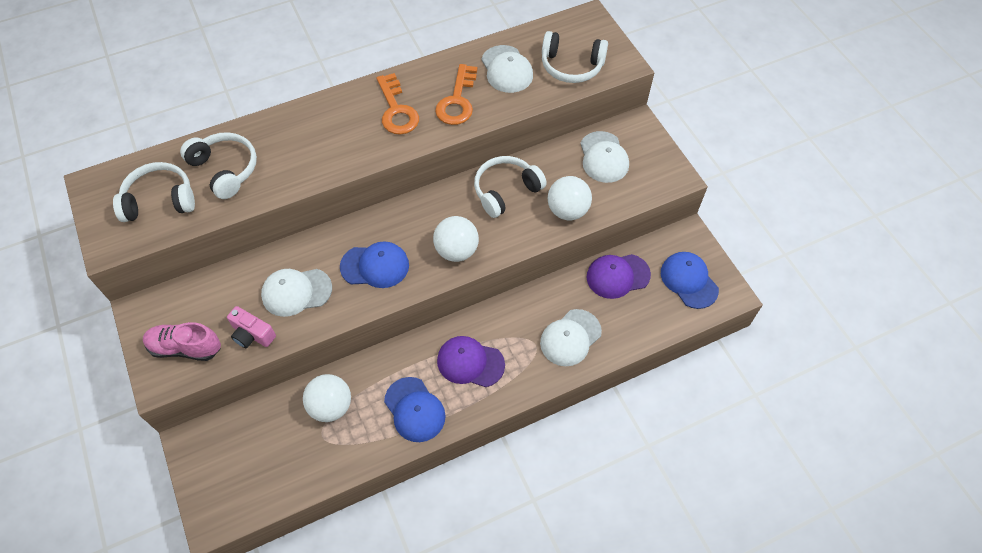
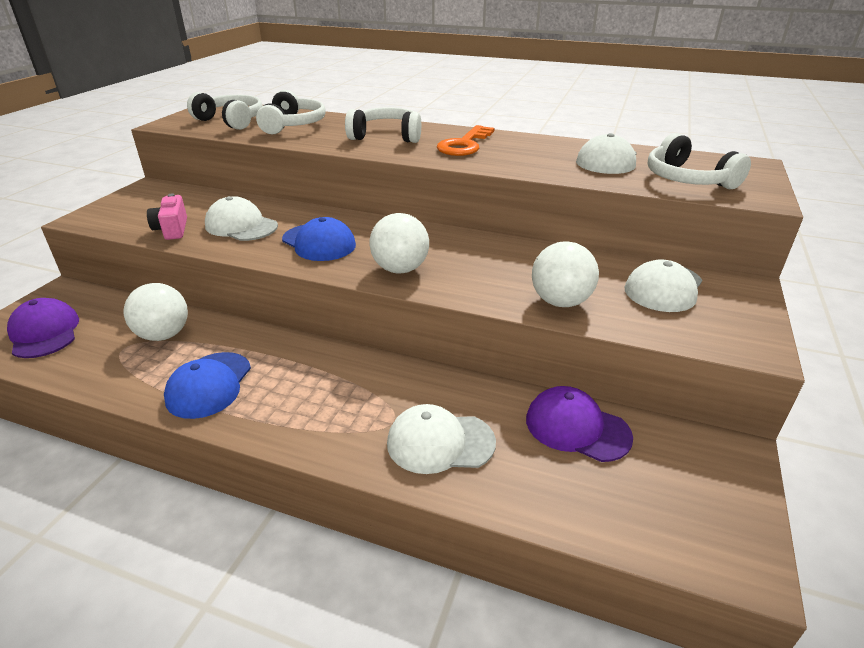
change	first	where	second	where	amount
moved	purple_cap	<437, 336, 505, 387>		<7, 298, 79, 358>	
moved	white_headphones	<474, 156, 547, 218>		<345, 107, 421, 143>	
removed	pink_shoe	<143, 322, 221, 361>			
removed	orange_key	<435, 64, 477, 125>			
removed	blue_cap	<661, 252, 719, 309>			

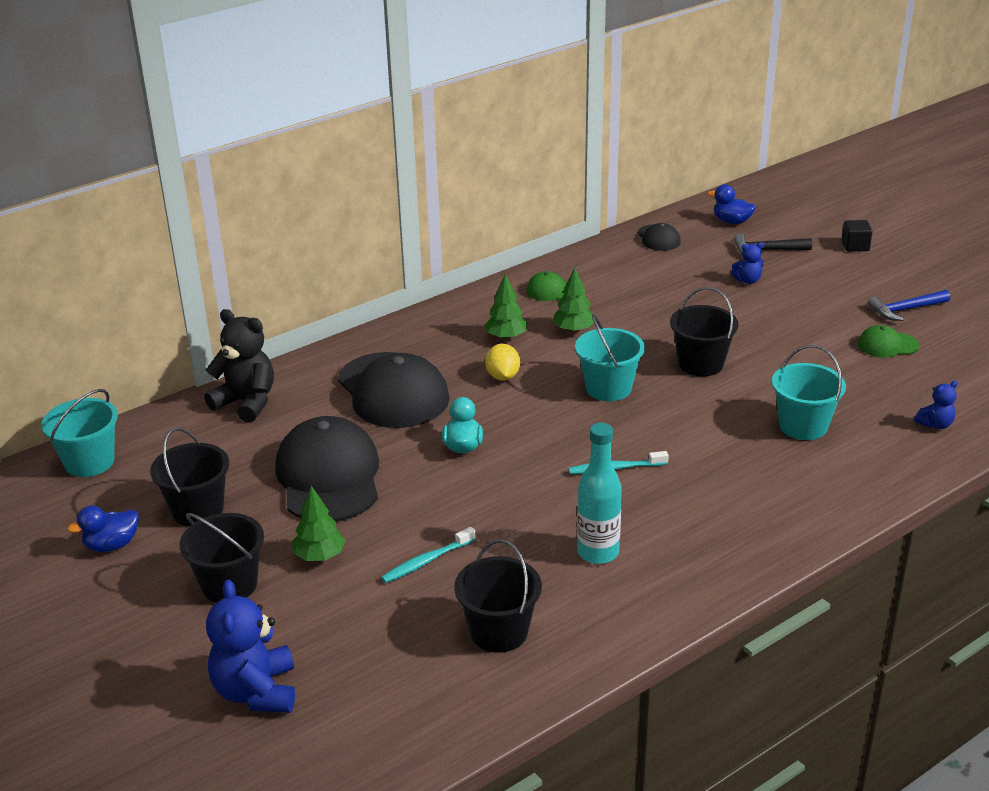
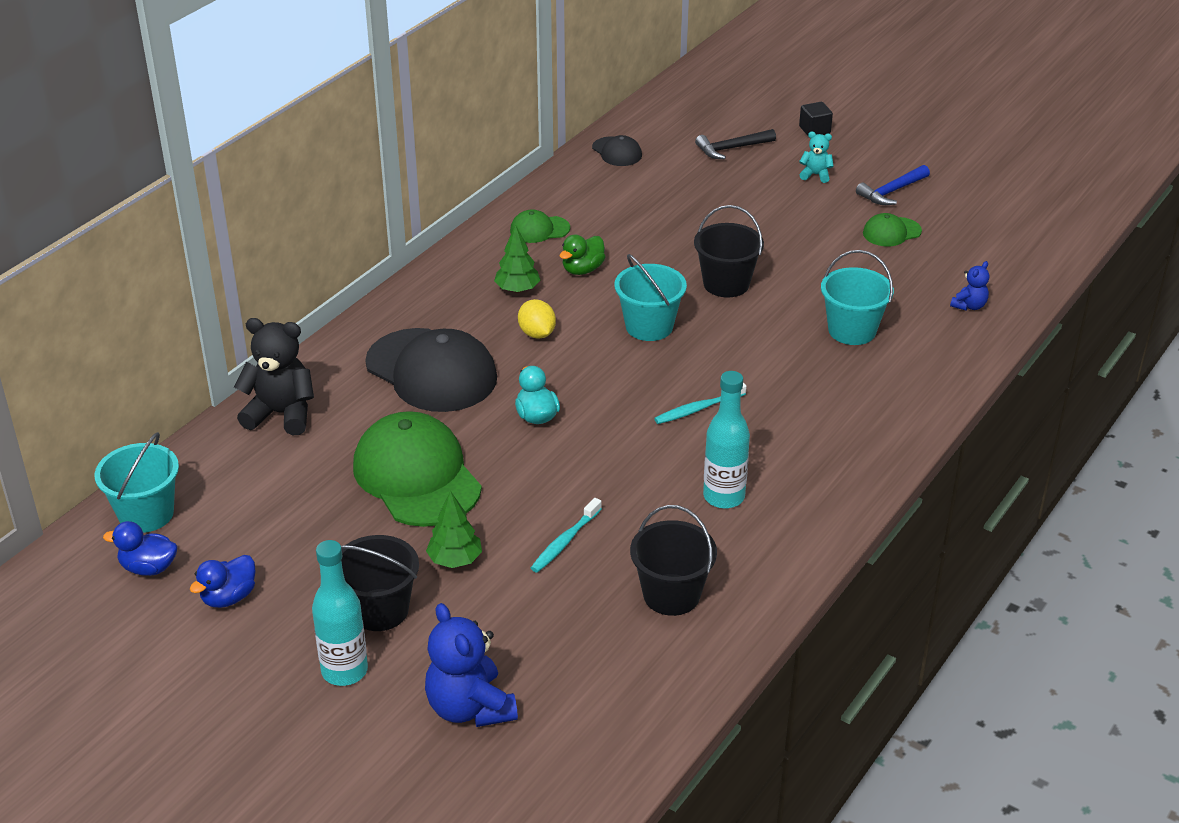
change	first	where	second	where	amount
moved	blue_duck	<708, 184, 756, 224>		<103, 521, 178, 576>	
added			turquoise_bottle	<312, 540, 368, 686>	
recoloured	black_cap	<275, 416, 379, 522>	green_cap	<353, 411, 482, 527>	
replaced	green_tree	<553, 267, 594, 333>	green_duck	<560, 234, 605, 275>	
added			turquoise_teddy_bear	<799, 131, 834, 183>	
removed	black_bucket	<150, 428, 229, 526>			
removed	blue_teddy_bear	<731, 242, 764, 284>			

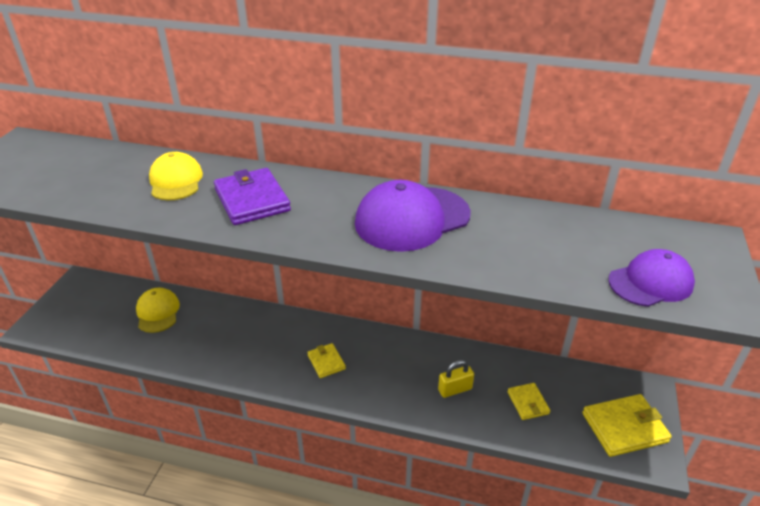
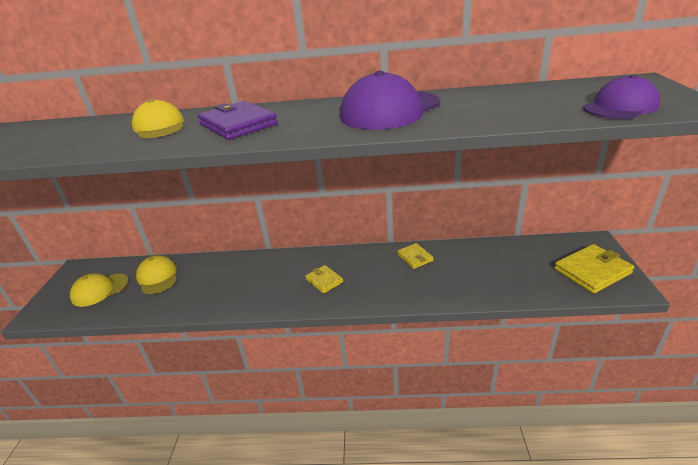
change	first	where	second	where	amount
added			yellow_cap	<70, 273, 128, 307>	
moved	yellow_wallet	<507, 383, 550, 420>		<397, 243, 434, 269>	
removed	yellow_padlock	<438, 360, 474, 398>			

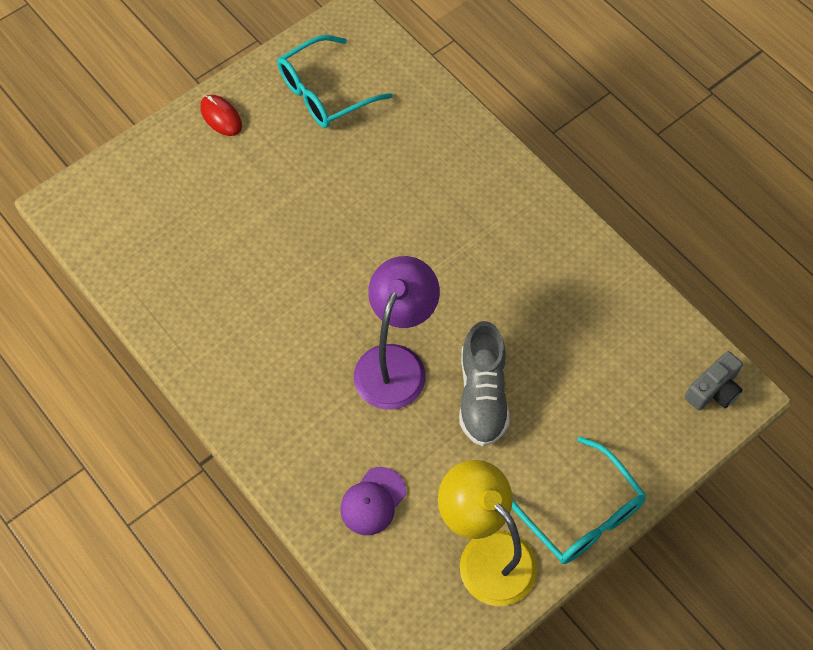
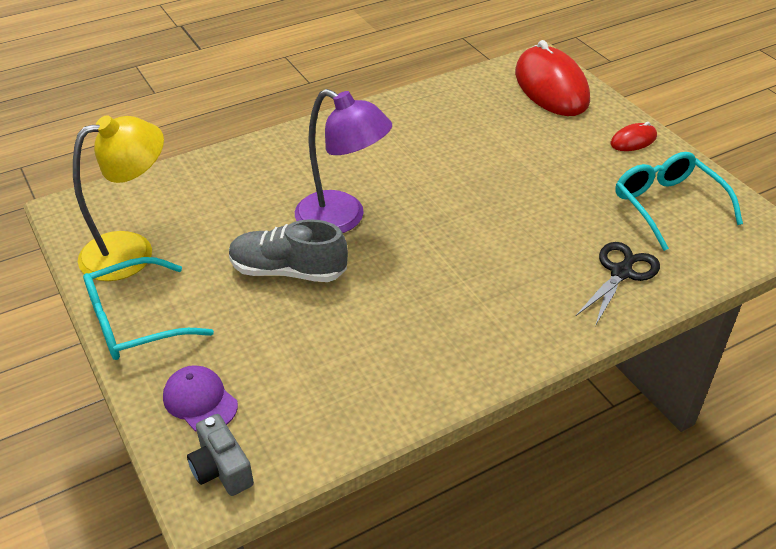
change	first	where	second	where	amount
moved	purple_cap	<340, 467, 406, 535>		<163, 365, 238, 432>	
added			red_mouse	<515, 40, 590, 116>	
added			black_scissors	<576, 242, 660, 326>	

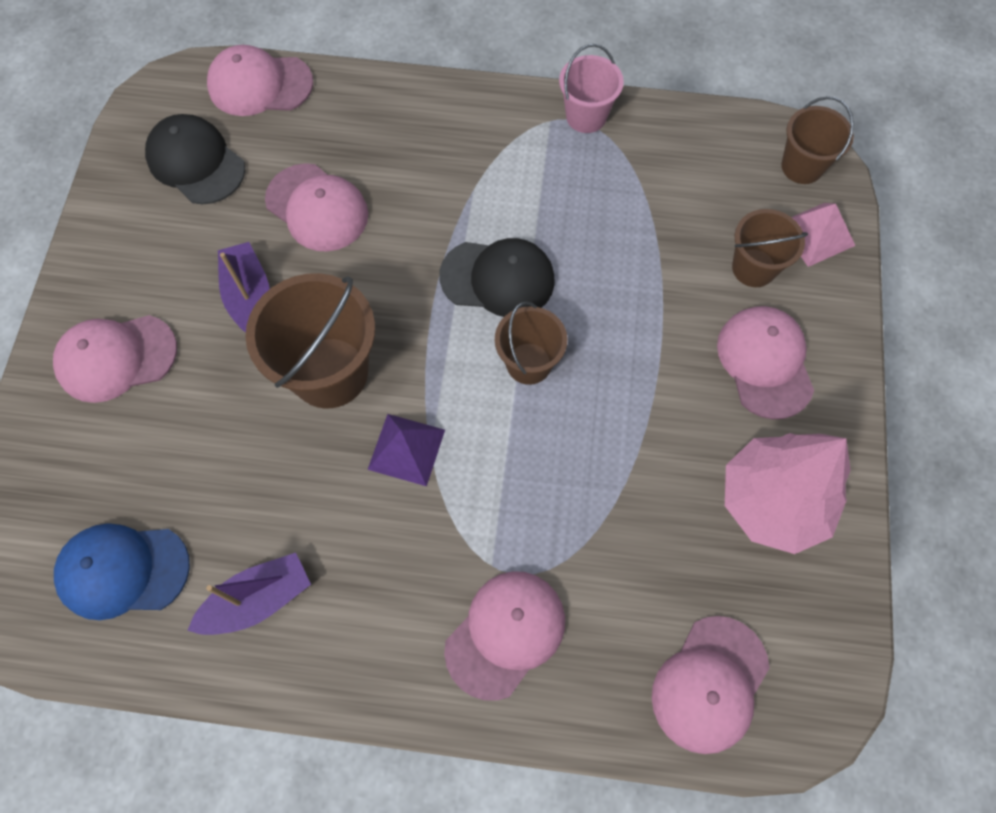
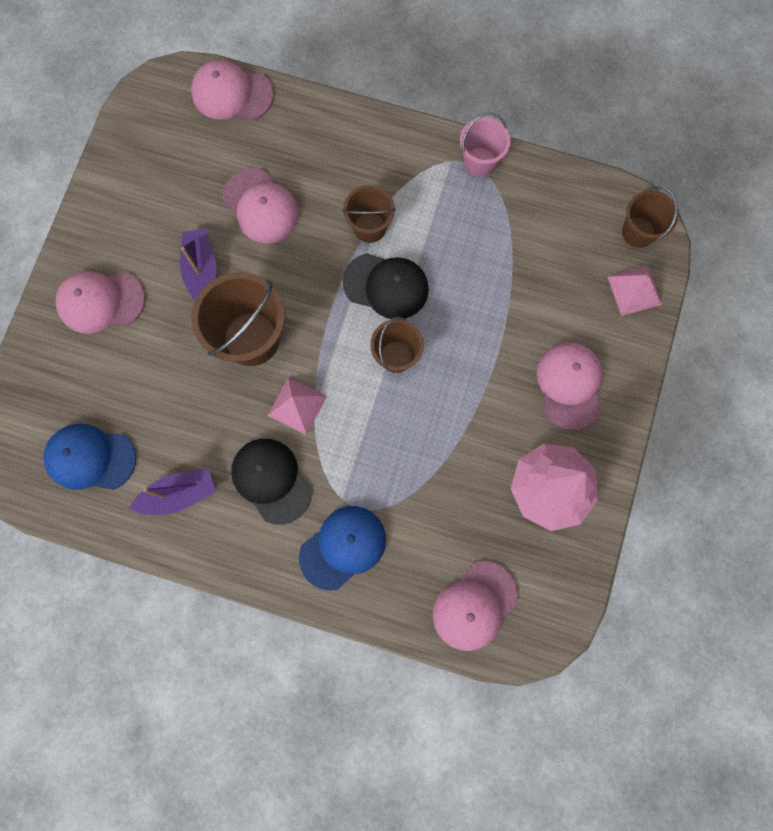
change	first	where	second	where	amount
moved	black_cap	<145, 114, 245, 204>		<231, 439, 312, 525>	
recoloured	purple_pyramid	<368, 414, 445, 486>	pink_pyramid	<268, 377, 327, 435>	
recoloured	pink_cap	<444, 571, 565, 701>	blue_cap	<299, 506, 386, 591>	
moved	brown_bucket	<732, 209, 808, 287>		<342, 185, 396, 243>	

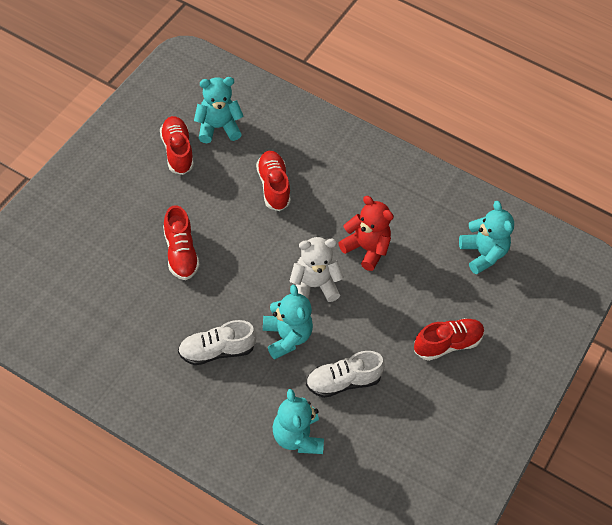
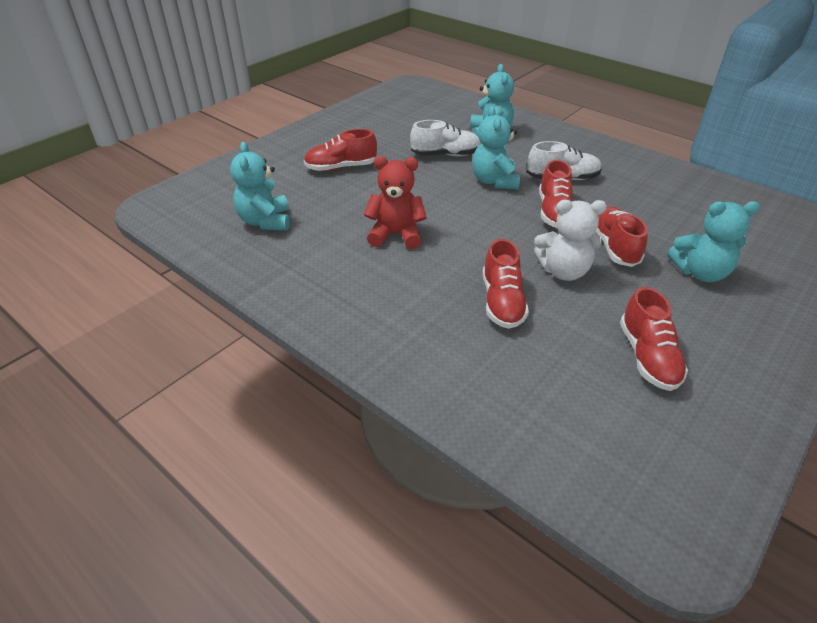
change	first	where	second	where	amount
turned	red_teddy_bear	<338, 196, 394, 271>		<363, 156, 427, 249>	135 degrees clockwise
moved	white_teddy_bear	<290, 237, 344, 302>		<534, 200, 607, 281>	
added			red_shoe	<539, 160, 573, 228>	
moved	turquoise_teddy_bear	<194, 77, 244, 143>		<667, 201, 760, 282>	

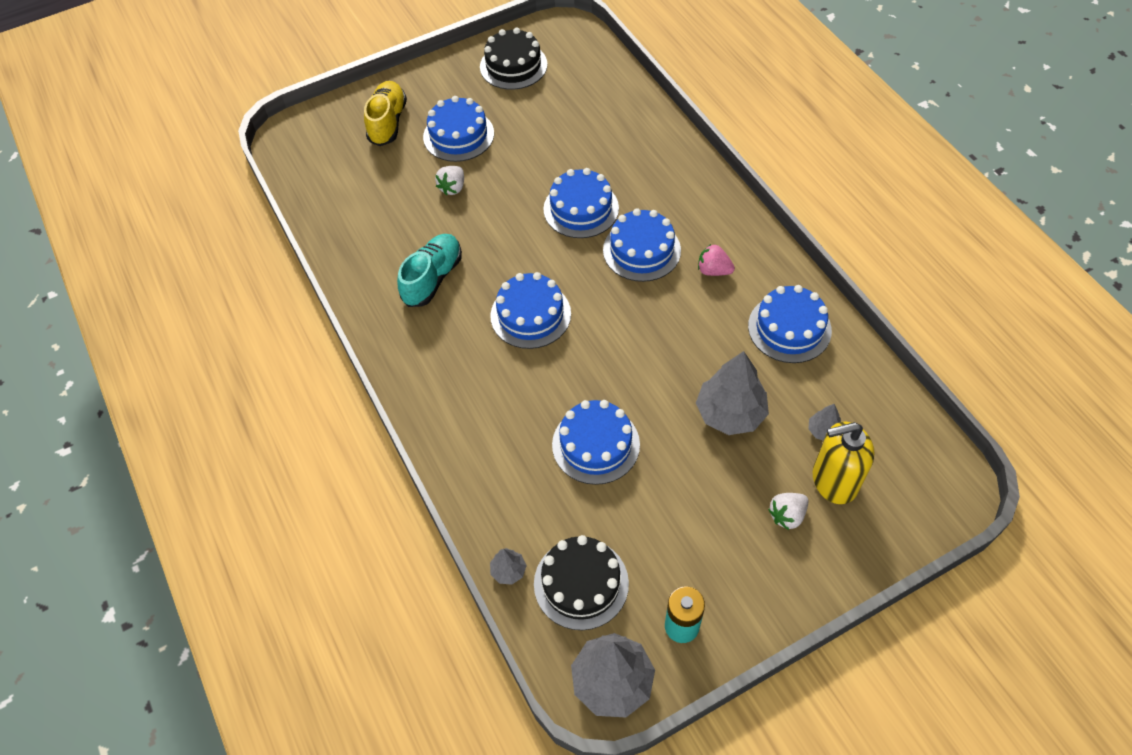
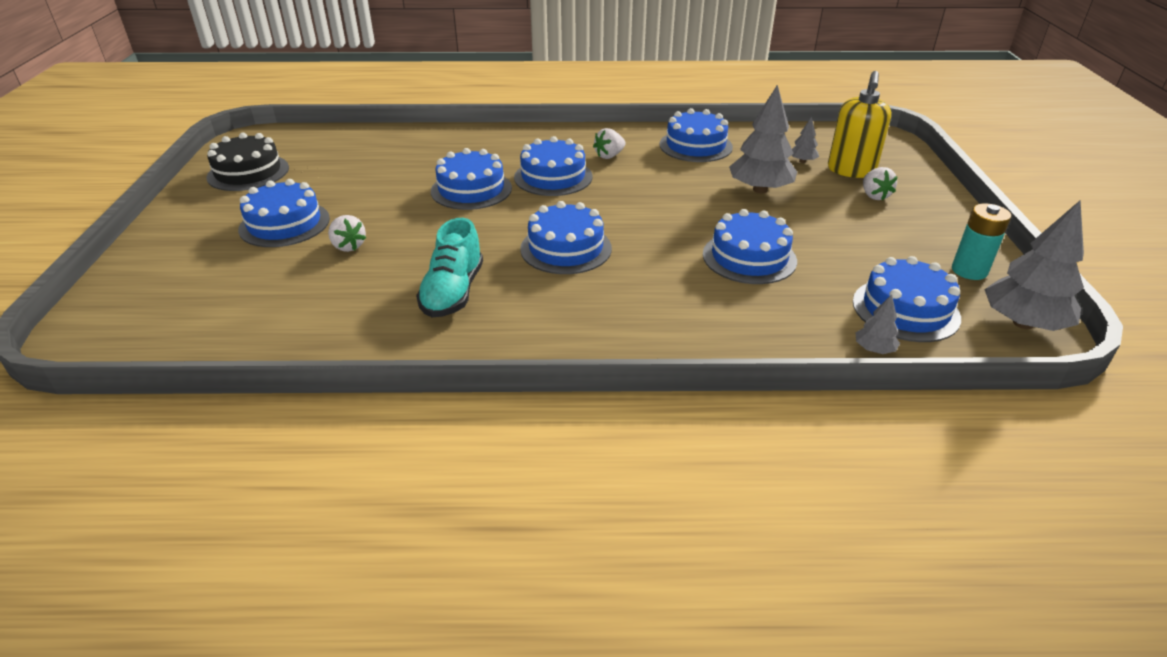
change	first	where	second	where	amount
turned	turquoise_shoe	<397, 234, 462, 307>		<416, 218, 483, 317>	135 degrees counterclockwise
recoloured	pink_strawberry	<698, 244, 735, 276>	white_strawberry	<593, 128, 625, 159>	
recoloured	black_cake	<534, 535, 629, 630>	blue_cake	<853, 256, 961, 342>	
removed	yellow_shoe	<364, 81, 407, 146>			

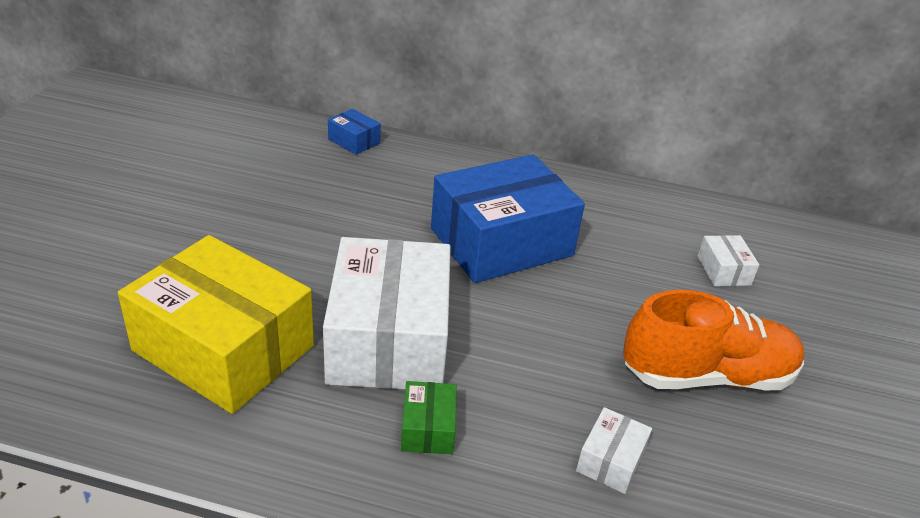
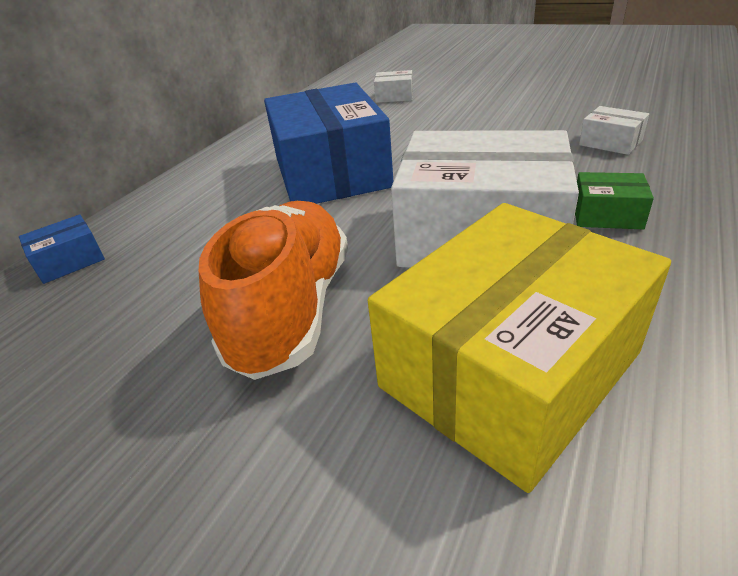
change	first	where	second	where	amount
moved	orange_shoe	<623, 290, 805, 390>		<199, 201, 348, 380>	

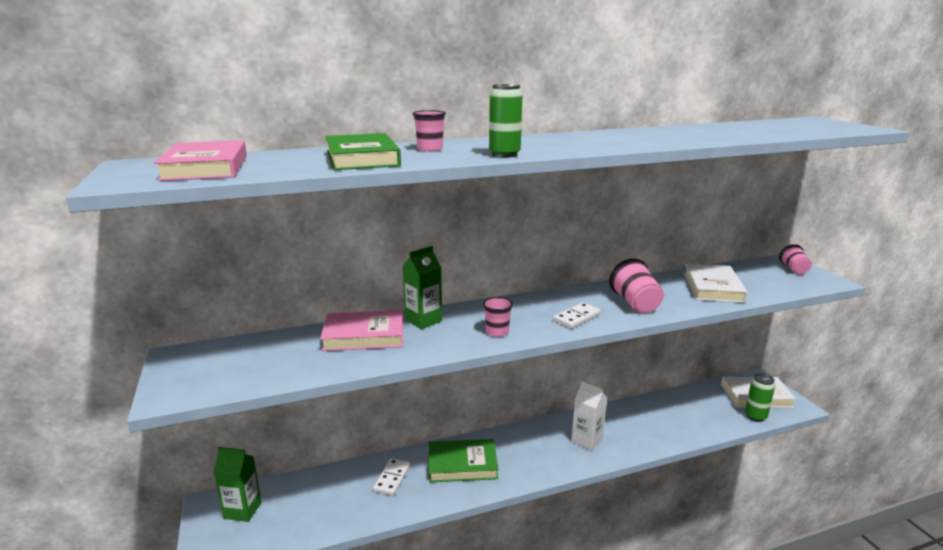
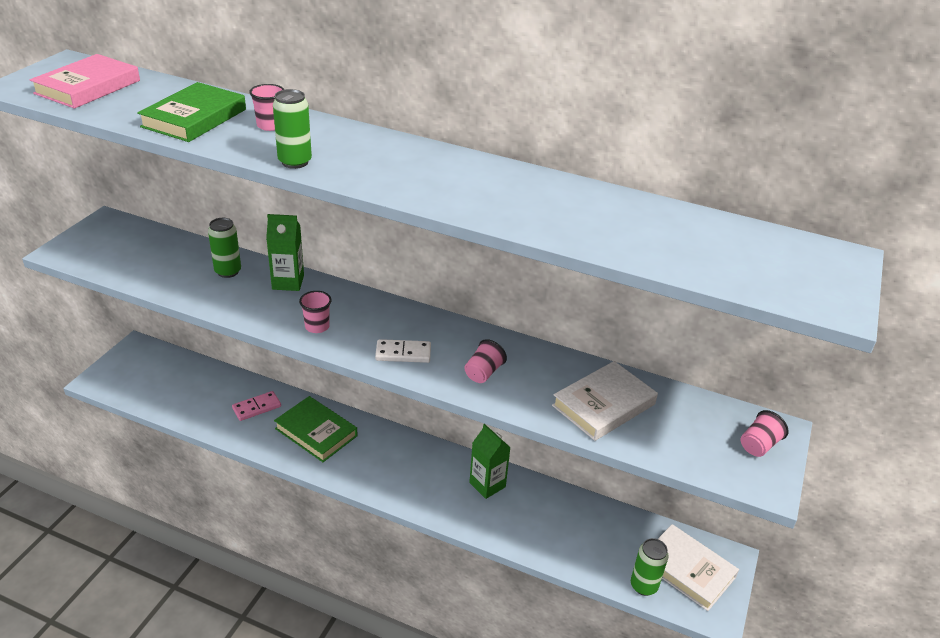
change	first	where	second	where	amount
replaced	pink_book	<320, 310, 403, 351>	green_can	<208, 218, 241, 278>	
recoloured	white_domino	<373, 458, 411, 496>	pink_domino	<232, 391, 281, 421>	
resized	pink_cup	<609, 258, 664, 313>		<464, 339, 507, 383>	x0.63
moved	green_carton	<214, 447, 262, 522>		<469, 424, 511, 499>	
removed	white_carton	<572, 380, 607, 451>			

